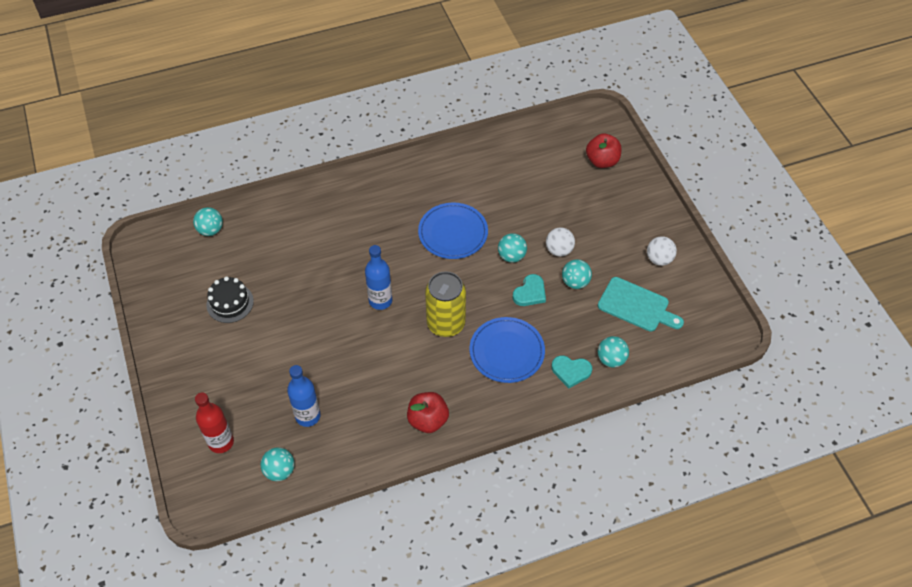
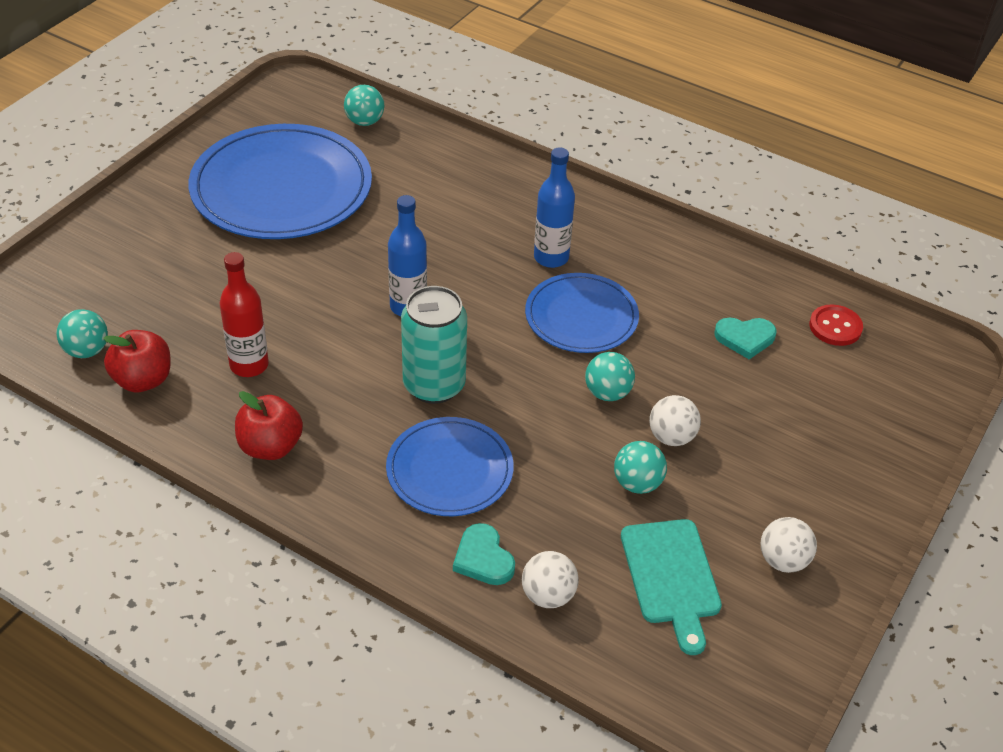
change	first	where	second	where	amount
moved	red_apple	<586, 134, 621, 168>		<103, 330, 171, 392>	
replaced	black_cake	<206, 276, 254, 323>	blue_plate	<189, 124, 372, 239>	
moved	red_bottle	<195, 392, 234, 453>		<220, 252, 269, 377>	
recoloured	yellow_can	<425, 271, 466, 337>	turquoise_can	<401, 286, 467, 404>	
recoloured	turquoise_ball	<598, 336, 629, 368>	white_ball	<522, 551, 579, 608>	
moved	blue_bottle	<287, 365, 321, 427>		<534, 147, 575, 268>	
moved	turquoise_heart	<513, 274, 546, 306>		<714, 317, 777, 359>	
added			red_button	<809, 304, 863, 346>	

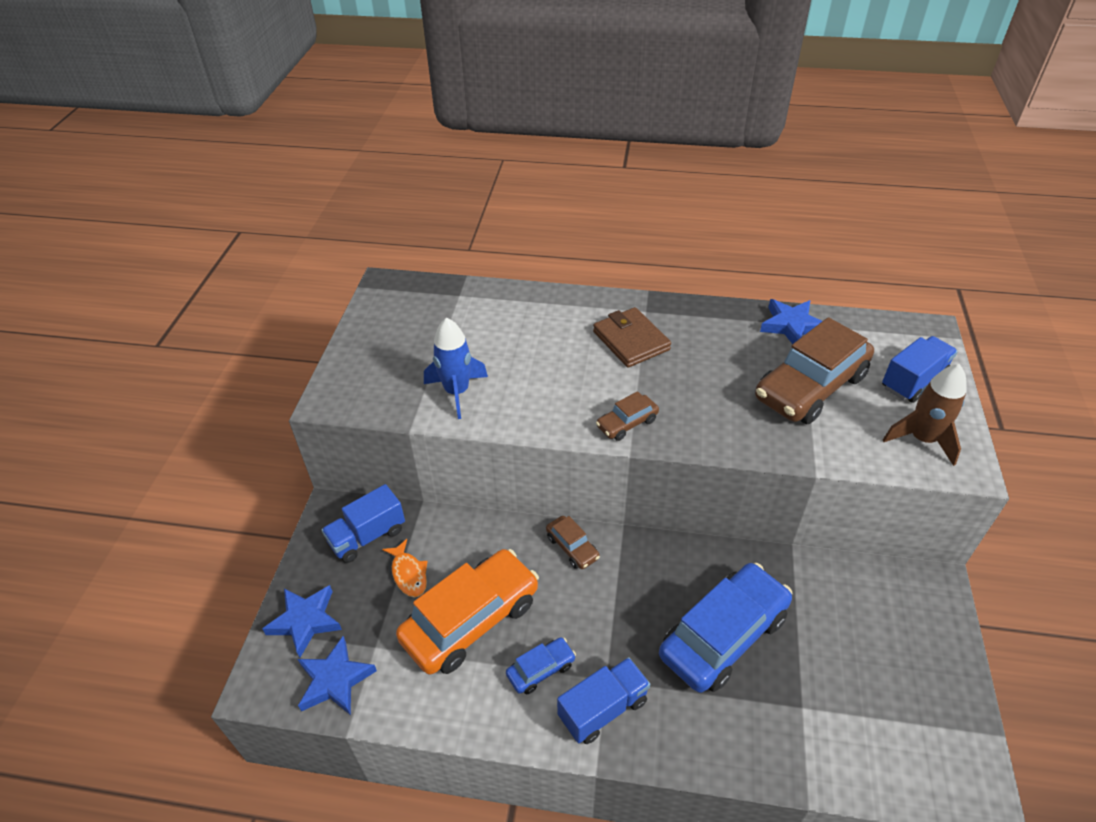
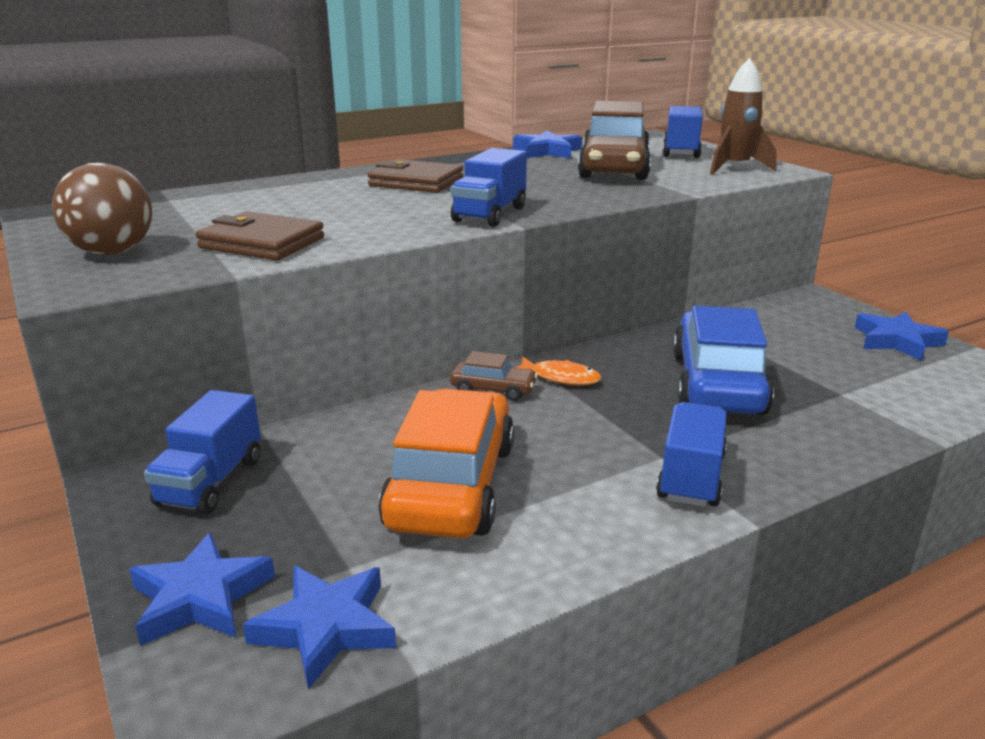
change	first	where	second	where	amount
added			brown_ball	<52, 163, 152, 255>	
replaced	blue_rocket	<424, 318, 488, 419>	brown_wallet	<196, 211, 324, 260>	
replaced	brown_car	<596, 391, 659, 441>	blue_truck	<451, 148, 527, 227>	
moved	orange_fish	<382, 539, 428, 597>		<515, 357, 601, 385>	
added			blue_star	<855, 312, 949, 361>	
removed	blue_car	<506, 637, 576, 694>			

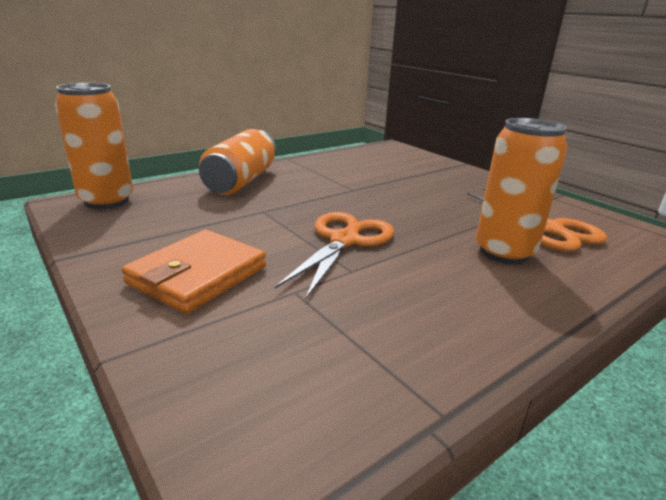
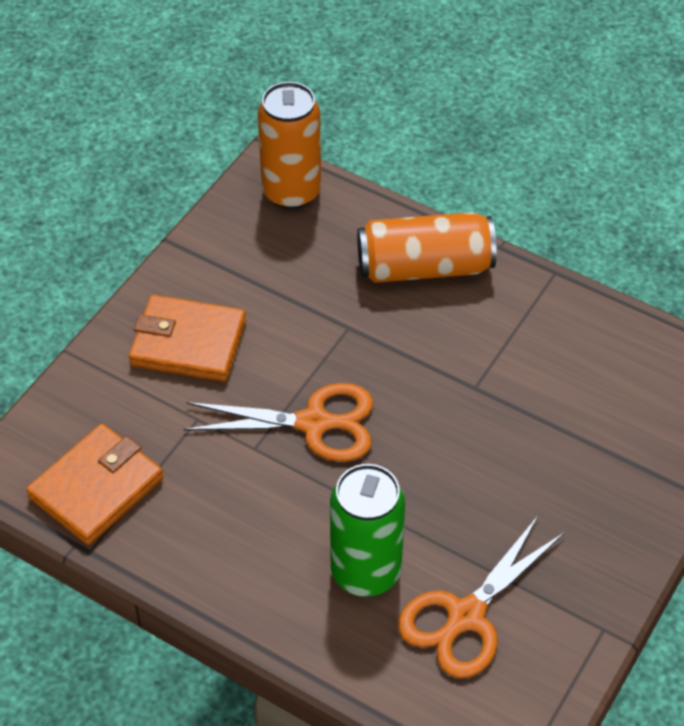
change	first	where	second	where	amount
added			orange_wallet	<26, 424, 163, 545>	
recoloured	orange_can	<476, 118, 568, 264>	green_can	<330, 464, 405, 597>	

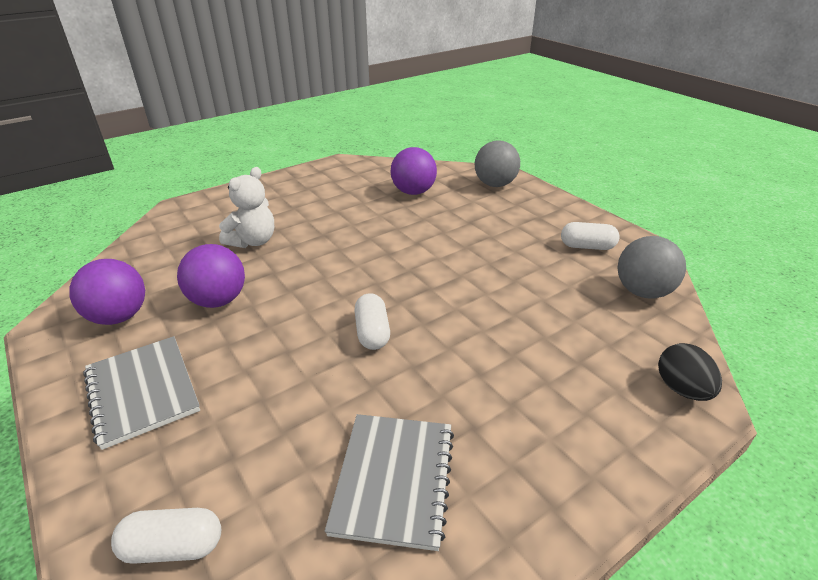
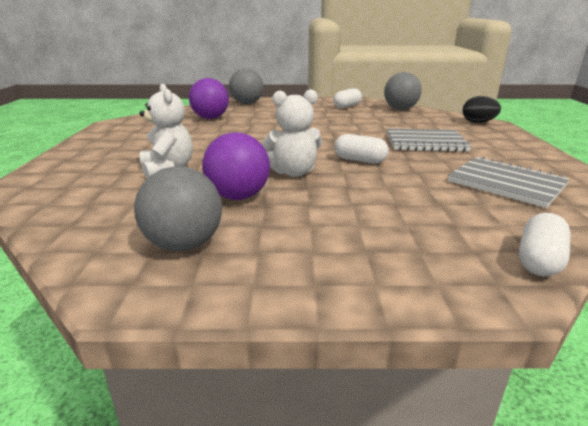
change	first	where	second	where	amount
recoloured	purple_ball	<69, 259, 145, 325>	grey_ball	<134, 166, 222, 251>	
added			white_teddy_bear	<261, 89, 322, 177>	
moved	grey_notebook	<83, 336, 200, 450>		<387, 128, 472, 152>	

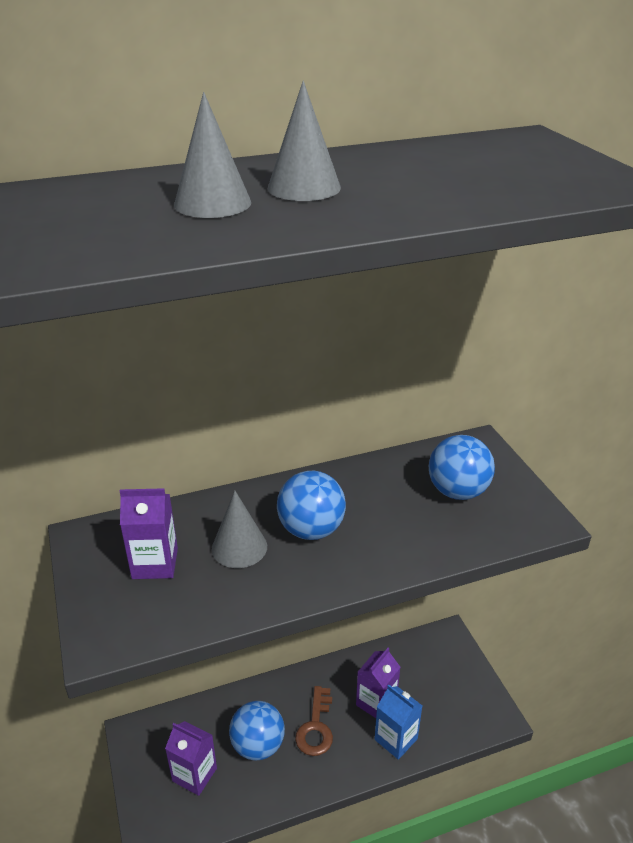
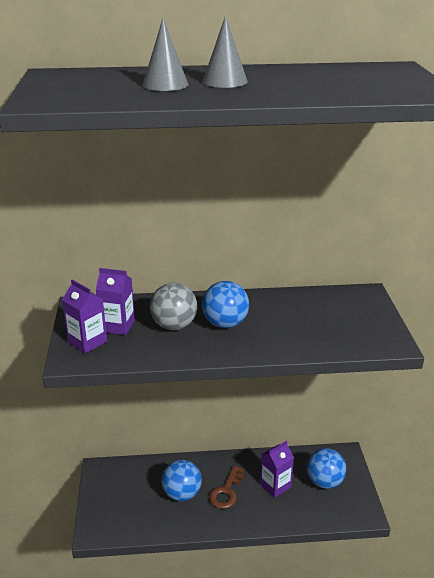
change	first	where	second	where	amount
moved	purple_carton	<165, 721, 217, 796>		<62, 279, 107, 354>	
replaced	grey_cone	<212, 491, 267, 568>	grey_ball	<150, 283, 197, 330>	
moved	blue_ball	<428, 435, 495, 500>		<307, 448, 347, 489>	
removed	blue_carton	<375, 685, 422, 760>			

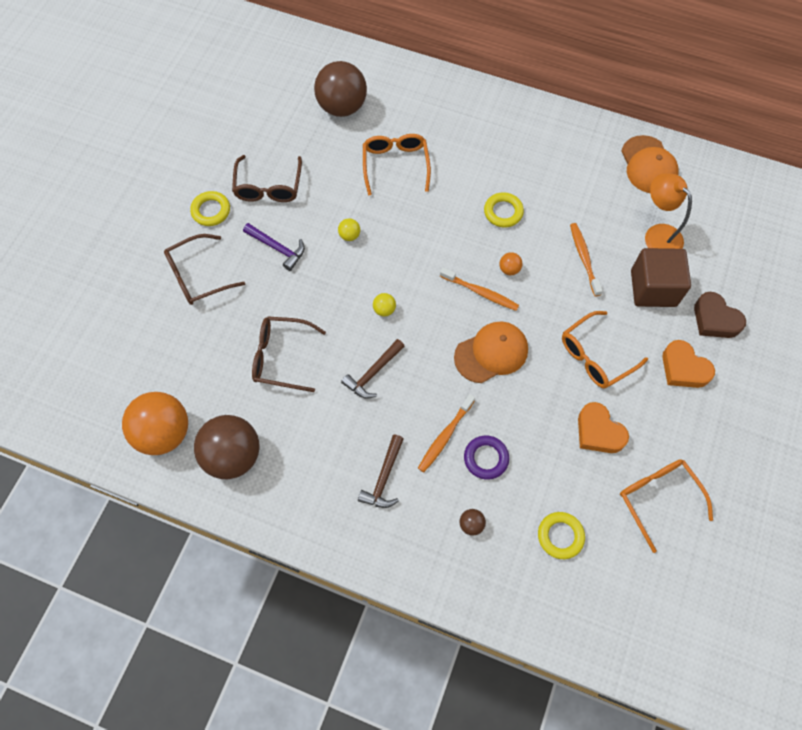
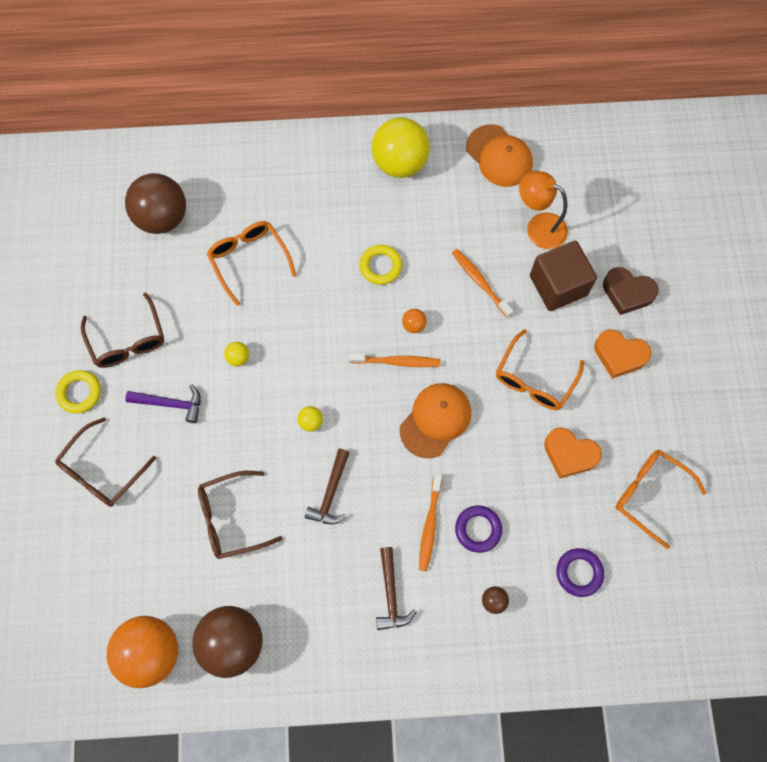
change	first	where	second	where	amount
added			yellow_ball	<372, 118, 430, 178>	
recoloured	yellow_ring	<538, 512, 585, 559>	purple_ring	<556, 548, 604, 597>	

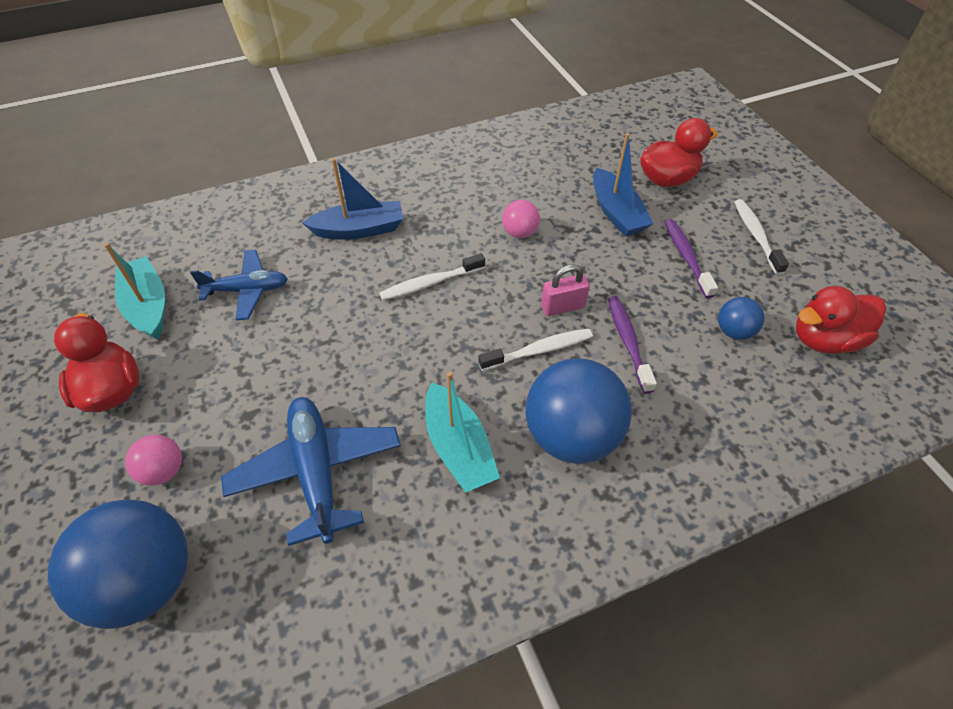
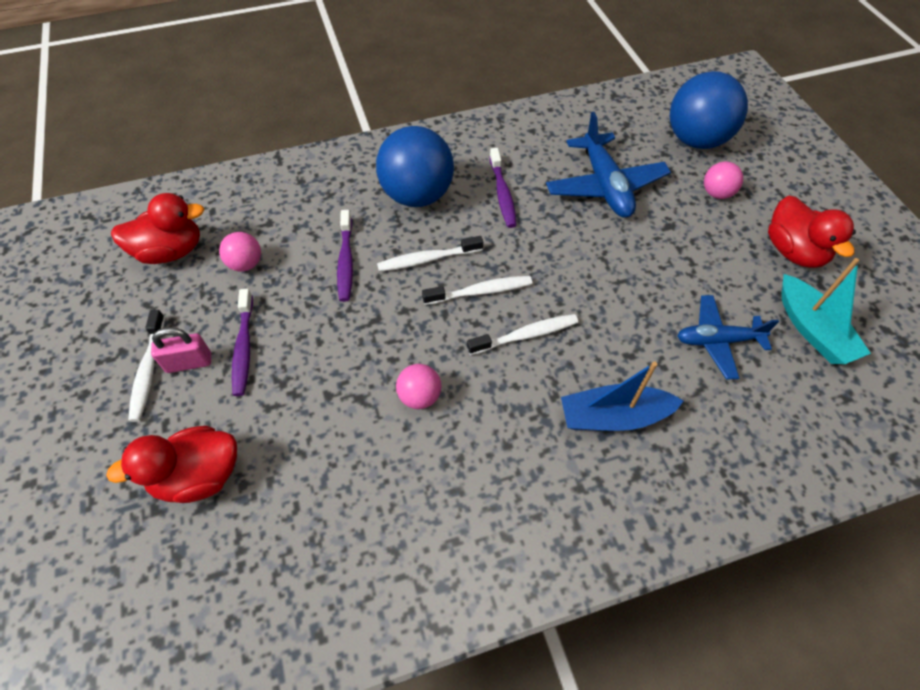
change	first	where	second	where	amount
moved	pink_padlock	<541, 264, 590, 316>		<151, 327, 211, 373>	
recoloured	blue_ball	<718, 297, 765, 340>	pink_ball	<219, 232, 261, 272>	
added			white_toothbrush	<422, 276, 532, 305>	
replaced	turquoise_boat	<425, 372, 500, 493>	purple_toothbrush	<490, 148, 517, 228>	
removed	blue_boat	<593, 133, 654, 237>			

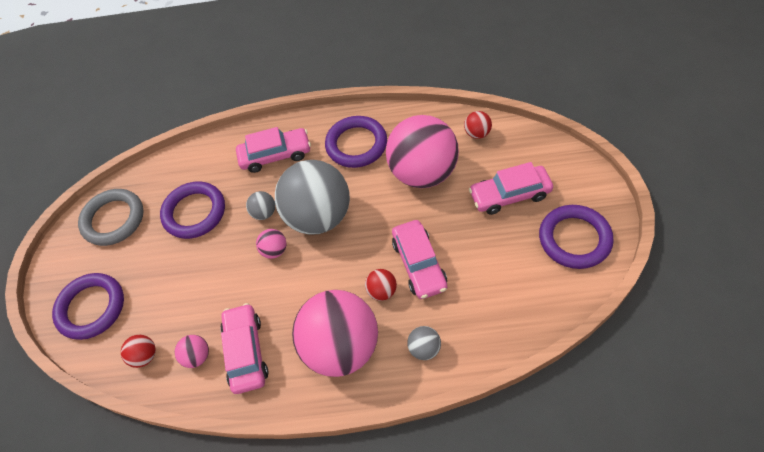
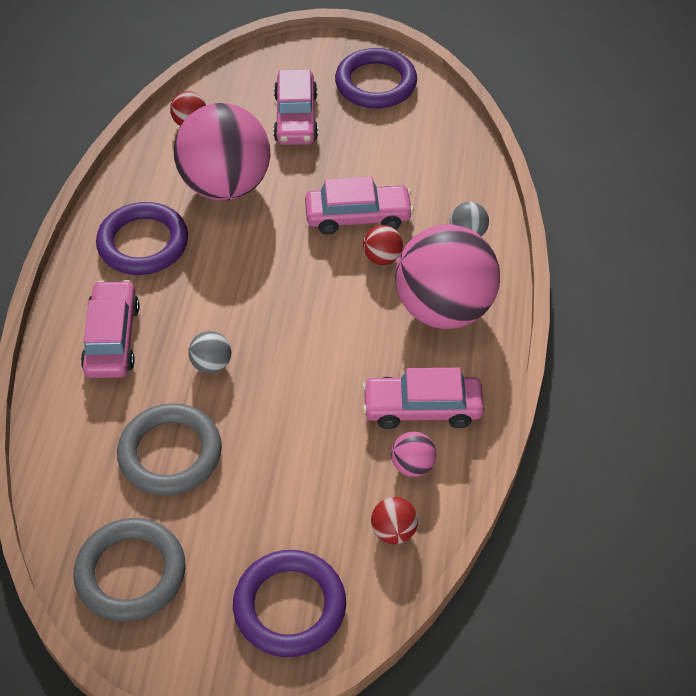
change	first	where	second	where	amount
recoloured	purple_ring	<160, 181, 225, 239>	grey_ring	<117, 403, 222, 496>	
removed	pink_ball	<256, 229, 286, 259>			
removed	grey_ball	<275, 160, 350, 235>			

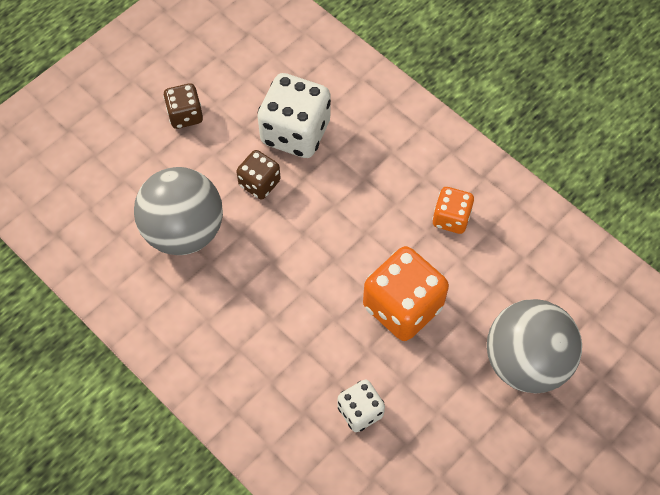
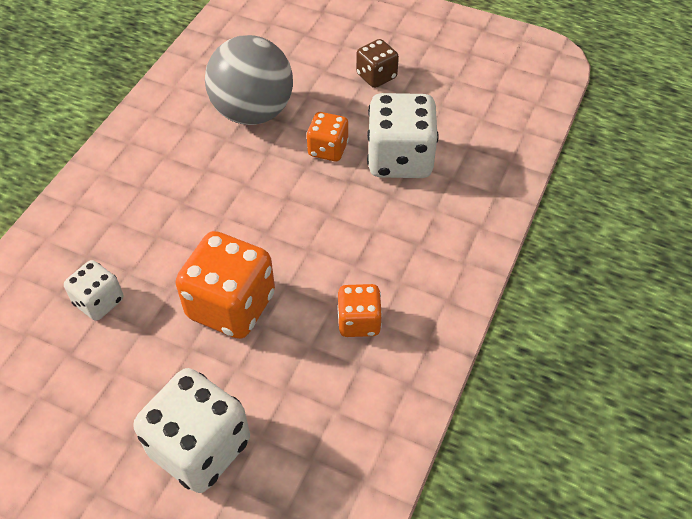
change	first	where	second	where	amount
replaced	grey_ball	<487, 299, 582, 394>	white_dice	<134, 368, 250, 493>	
recoloured	brown_dice	<236, 150, 281, 200>	orange_dice	<306, 112, 349, 161>	

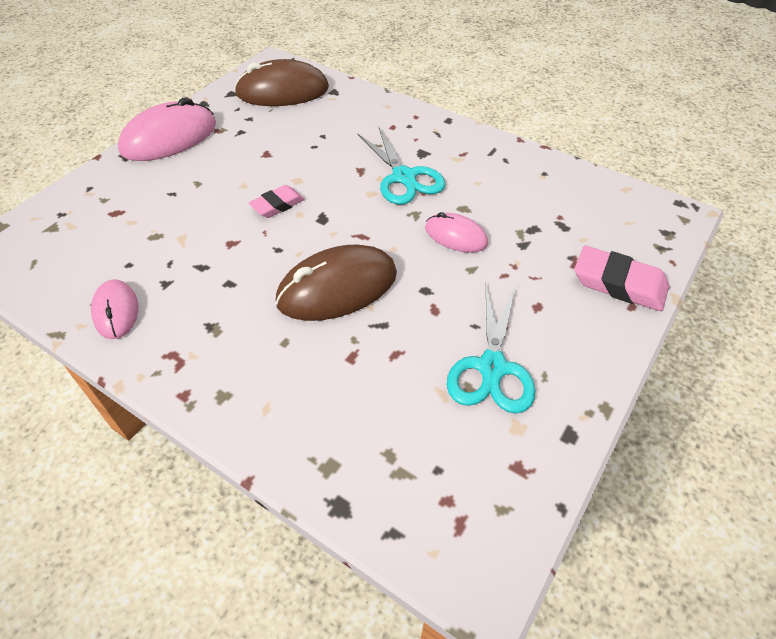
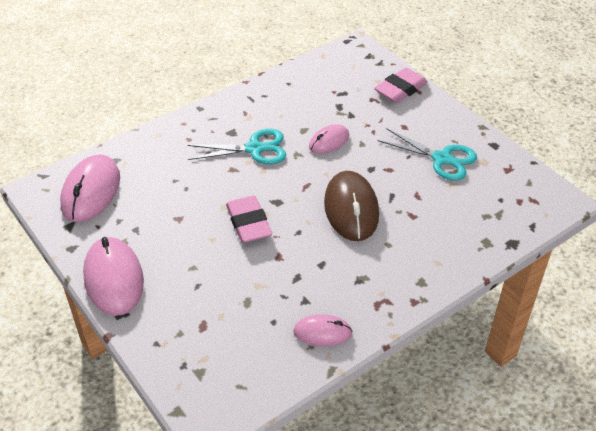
change	first	where	second	where	amount
recoloured	brown_mouse	<234, 59, 329, 106>	pink_mouse	<60, 155, 120, 222>	
resized	pink_eraser	<249, 185, 304, 218>		<226, 195, 272, 243>	x1.58

